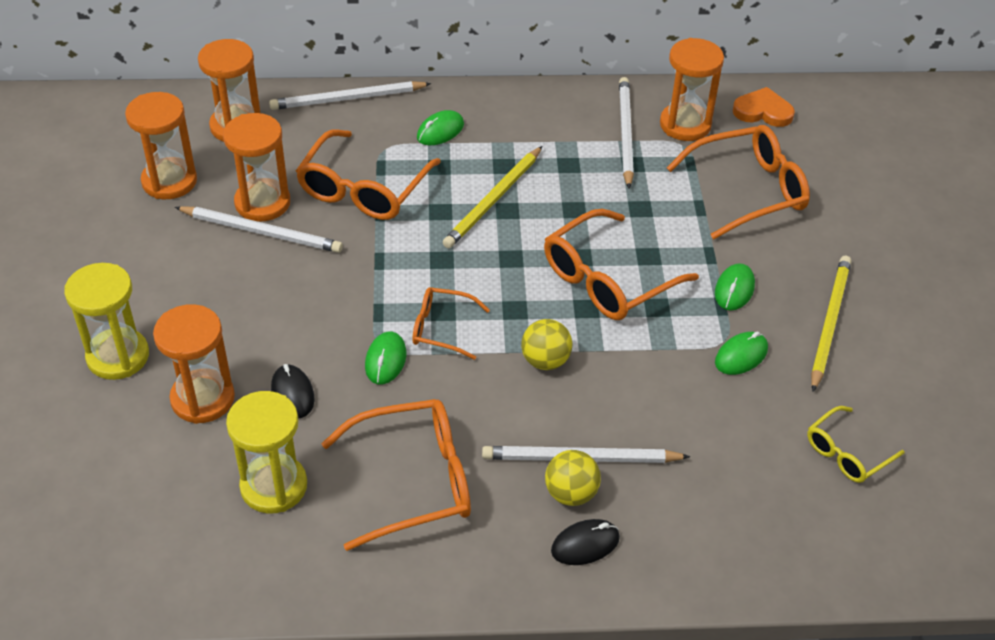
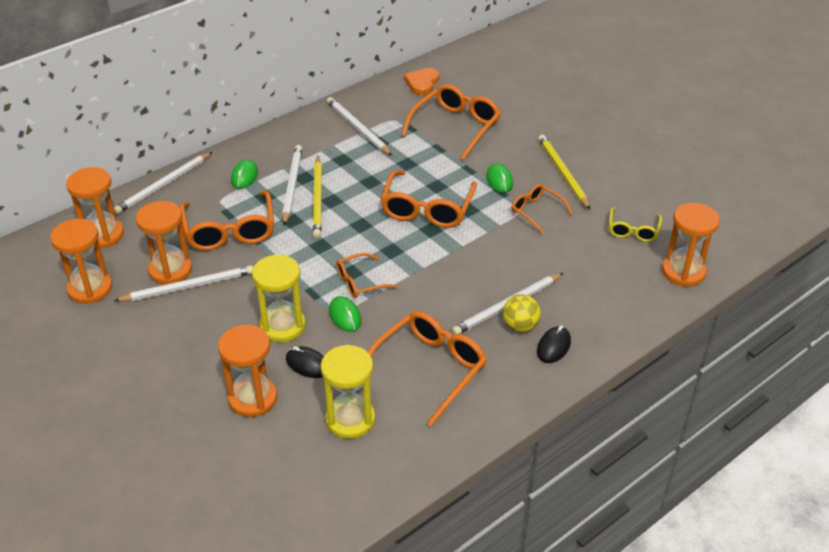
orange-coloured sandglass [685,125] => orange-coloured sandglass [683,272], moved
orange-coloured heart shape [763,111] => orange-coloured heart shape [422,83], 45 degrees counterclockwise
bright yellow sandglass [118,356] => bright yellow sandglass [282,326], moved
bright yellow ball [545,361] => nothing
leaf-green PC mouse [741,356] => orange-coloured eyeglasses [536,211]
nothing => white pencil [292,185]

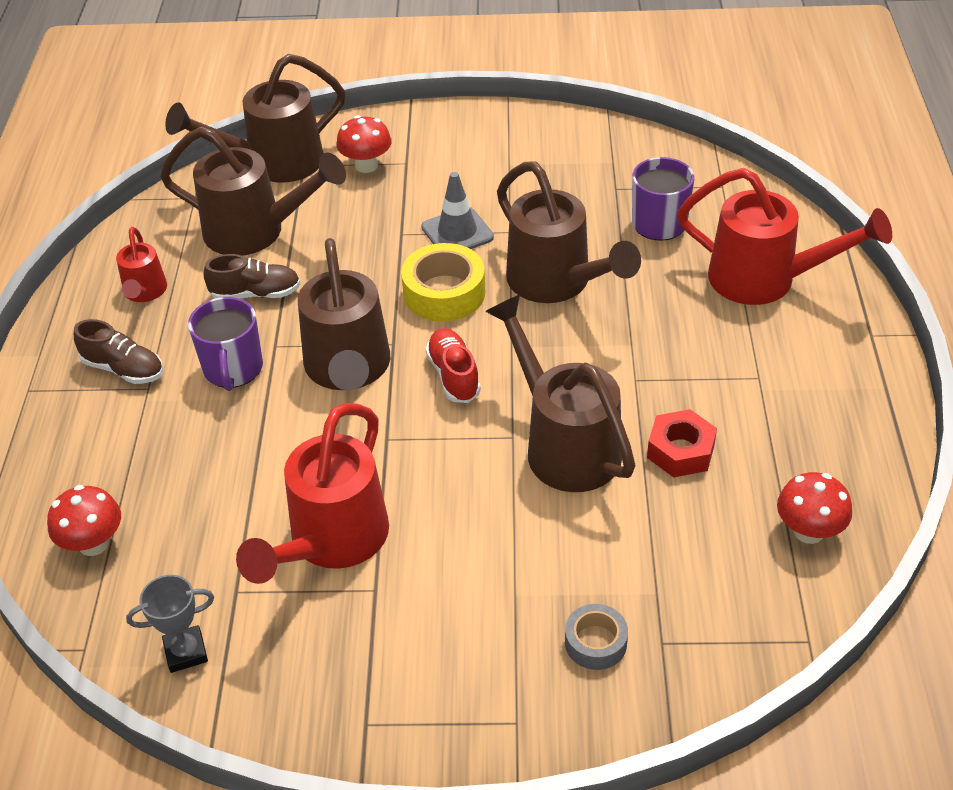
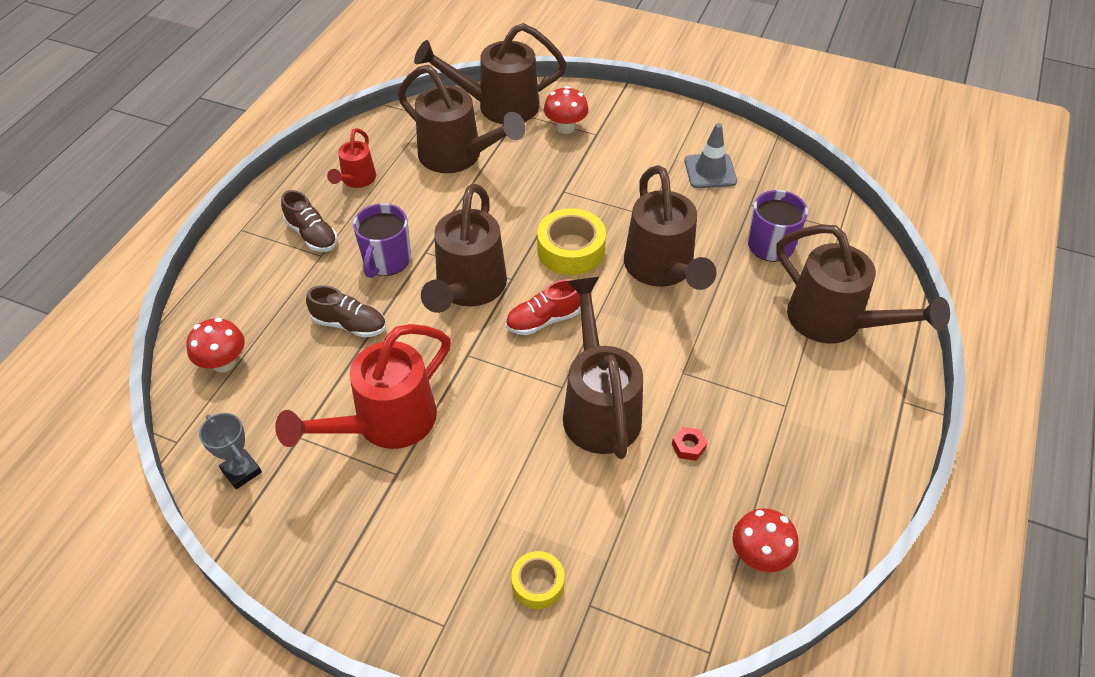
crimson watering can [764,280] => dark brown watering can [834,322]
grey safety cone [457,232] => grey safety cone [710,171], moved
dark brown lace-up shoe [256,294] => dark brown lace-up shoe [349,324], moved
crimson lace-up shoe [453,375] => crimson lace-up shoe [543,320], 120 degrees counterclockwise
crimson hex nut [680,451] => crimson hex nut [688,446], x0.56
grey trophy [186,652] => grey trophy [241,471], 45 degrees clockwise
grey roll of tape [595,642] => bright yellow roll of tape [538,583]

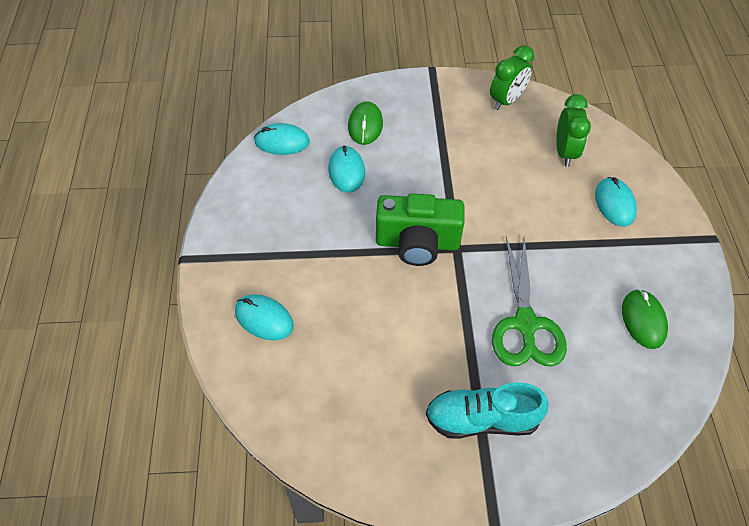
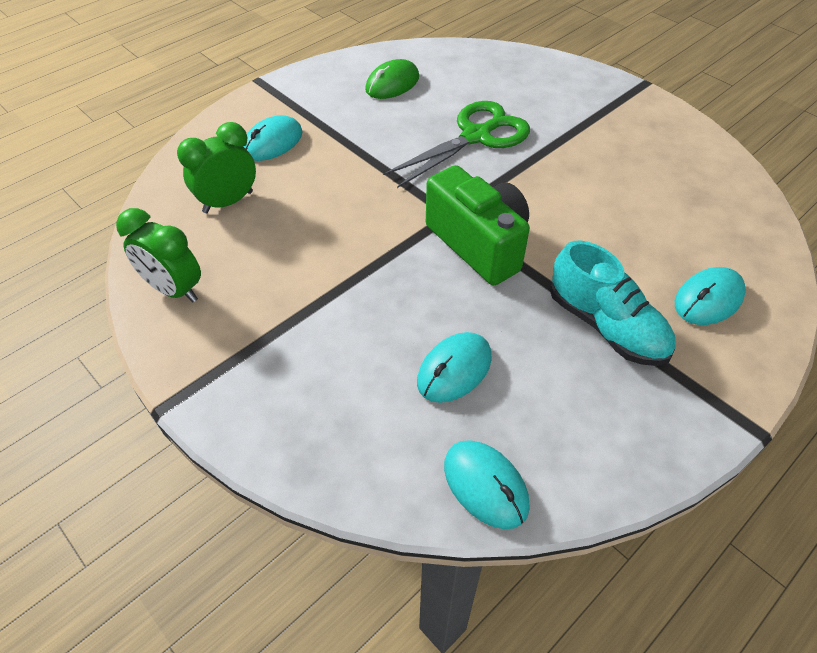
leaf-green clock [506,101] => leaf-green clock [174,290], 150 degrees counterclockwise
leaf-green PC mouse [365,125] => nothing
aqua PC mouse [264,319] => aqua PC mouse [708,299], 60 degrees clockwise
aqua lace-up shoe [482,419] => aqua lace-up shoe [606,326], moved

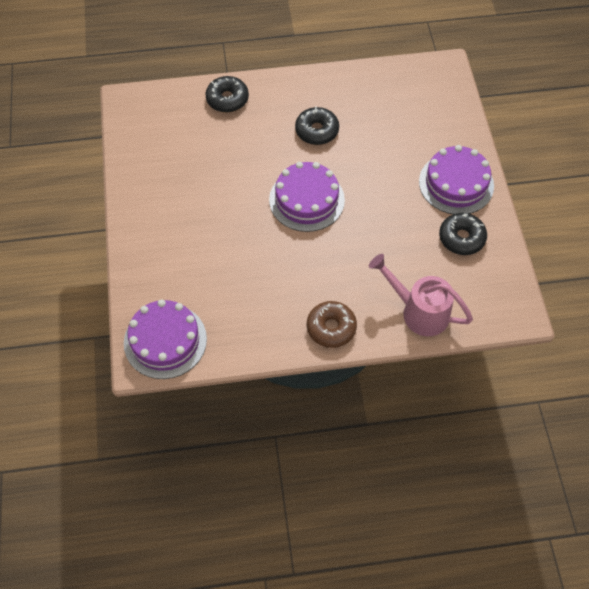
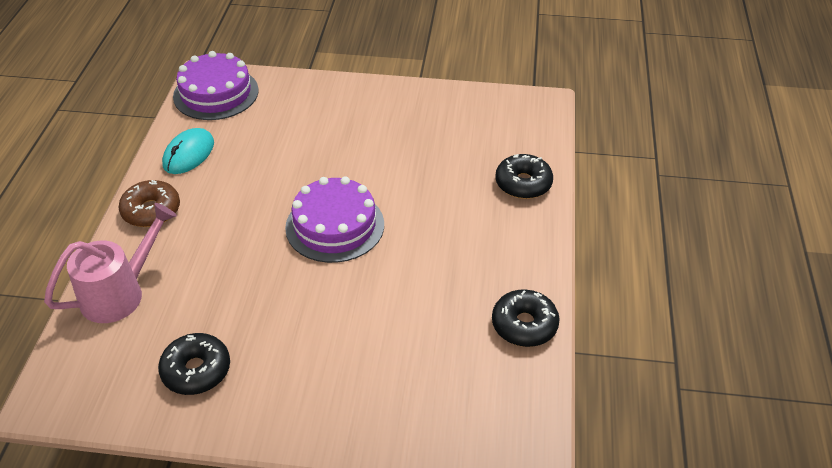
ebony glazed donut [317,131] => ebony glazed donut [524,325], moved
royal purple cake [456,183] => nothing
nothing => aqua PC mouse [189,154]

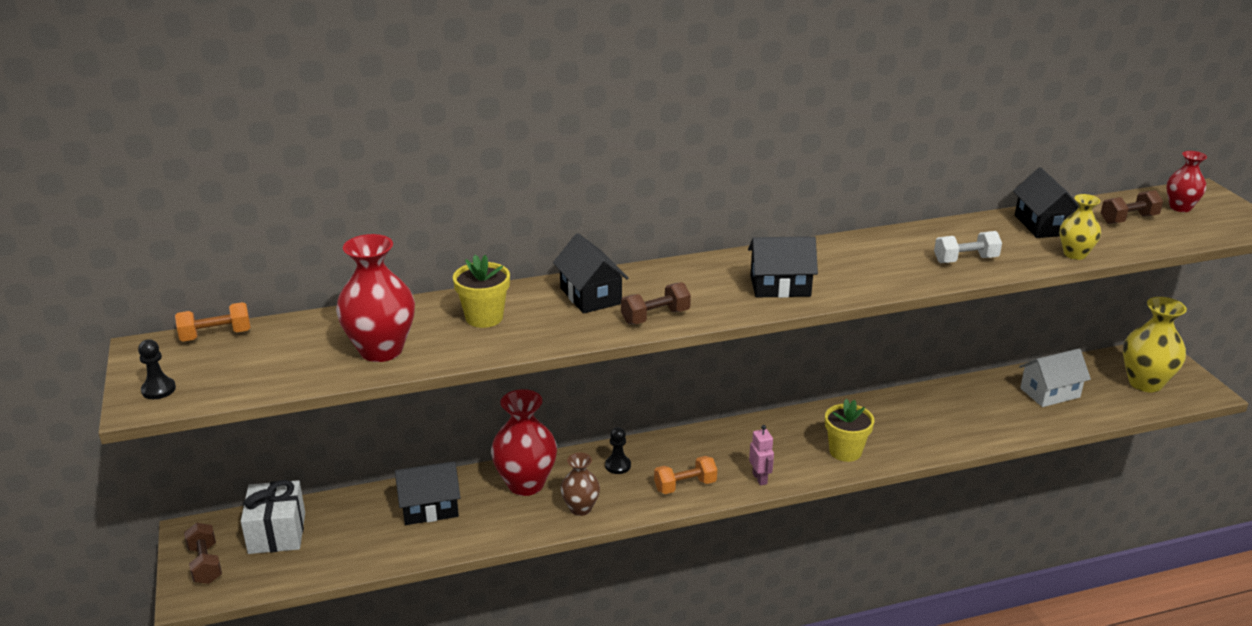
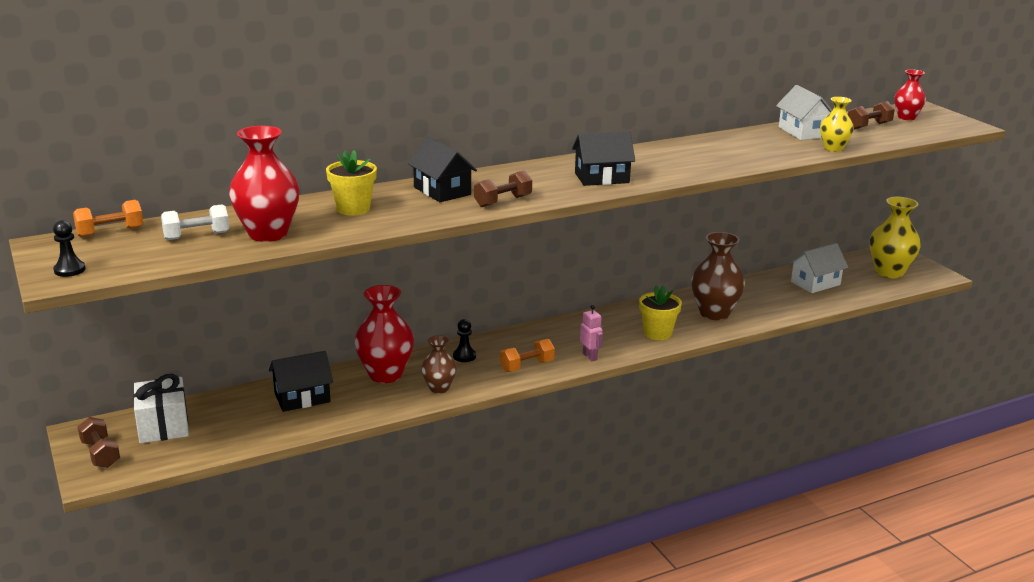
ebony house [1043,225] => white house [803,132]
white hand weight [965,260] => white hand weight [196,236], moved
nothing => dark brown flower vase [714,313]

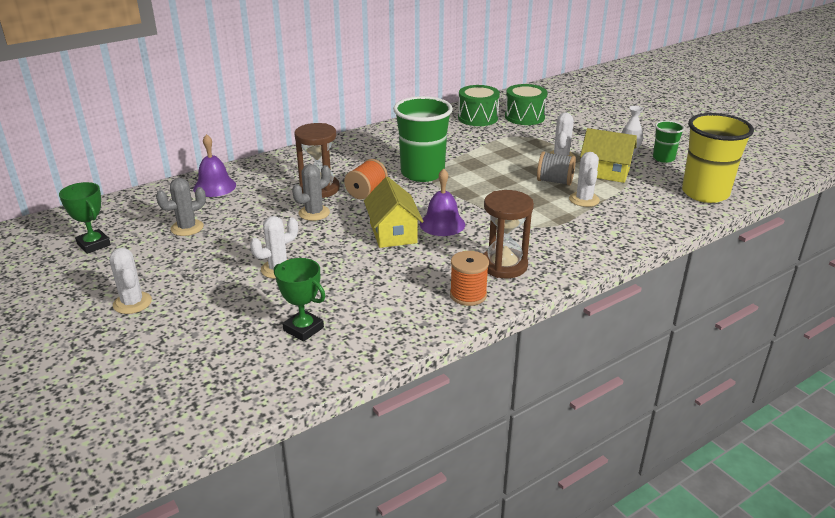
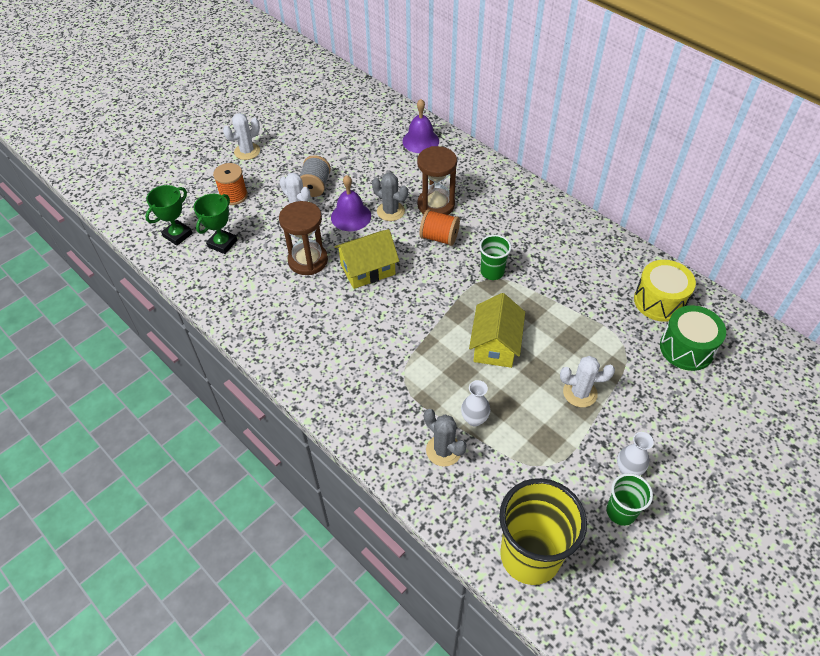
leaf-green drum [478,118] => bright yellow drum [659,301]
leaf-green cup [422,173] => leaf-green cup [492,272], x0.51
bright yellow house [605,172] => bright yellow house [495,345], moved
grey reel of thread [555,181] => grey reel of thread [315,186], moved
white saguaro cactus [584,199] => white flower vase [474,419]
royal purple school bell [442,224] => royal purple school bell [351,216], moved
grey saguaro cactus [187,228] => grey saguaro cactus [443,450], moved
leaf-green trophy [94,244] => leaf-green trophy [177,235], moved
dark brown sandglass [504,265] => dark brown sandglass [308,260], moved
orange-coloured reel of thread [468,295] => orange-coloured reel of thread [234,196], moved

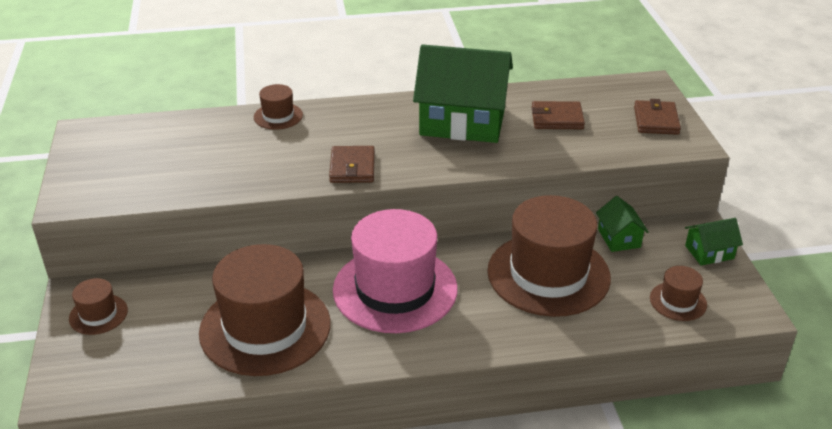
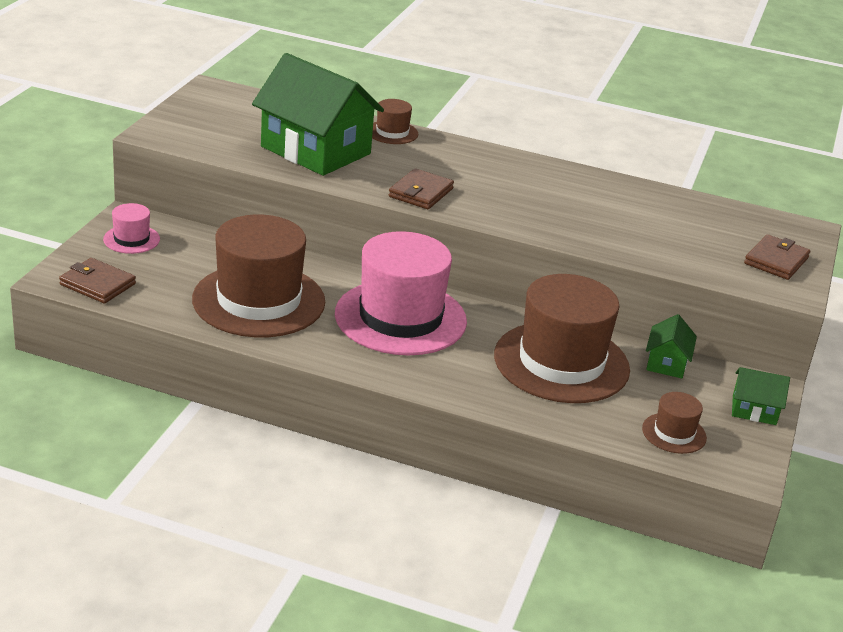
leaf-green house [462,121] => leaf-green house [315,150], moved
dark brown billfold [557,118] => dark brown billfold [97,284], moved
dark brown tall hat [98,314] => rosy tall hat [131,239]

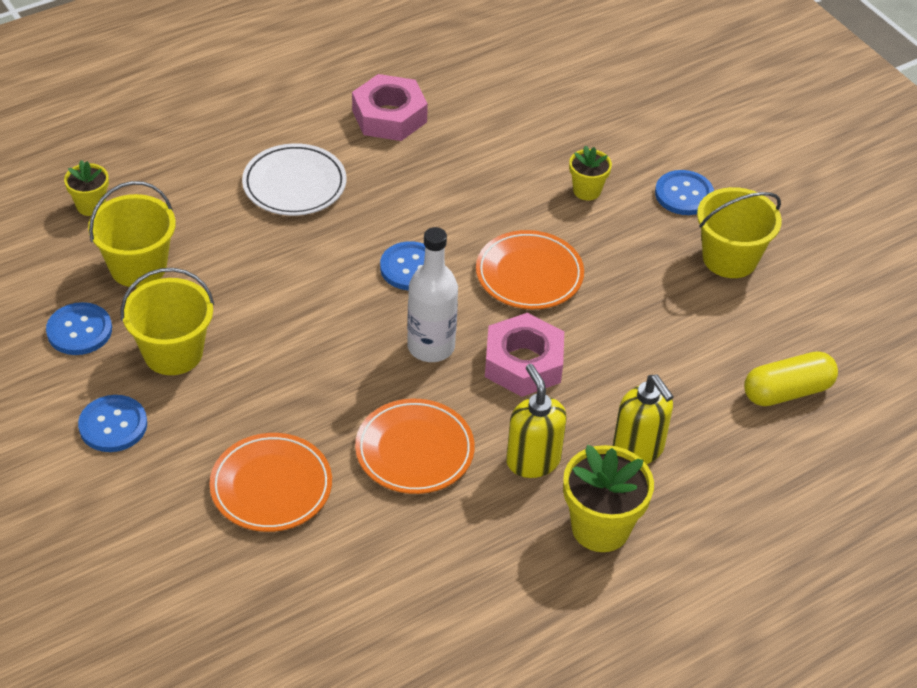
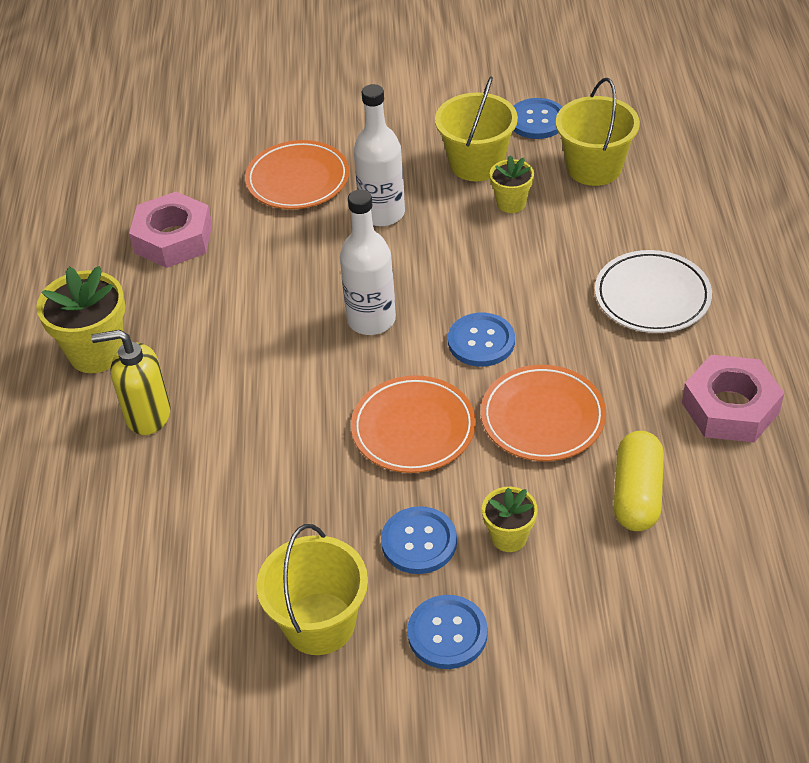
bright yellow flower pot [91,206] => bright yellow flower pot [511,203], moved
rosy hex nut [523,363] => rosy hex nut [173,239], moved
bright yellow capsule [787,391] => bright yellow capsule [637,494], moved
bright yellow soap dispenser [533,460] => nothing
cobalt button [113,425] => cobalt button [419,542], moved
orange-coloured dinner plate [414,450] => orange-coloured dinner plate [542,417], moved
nothing => white drink bottle [382,213]

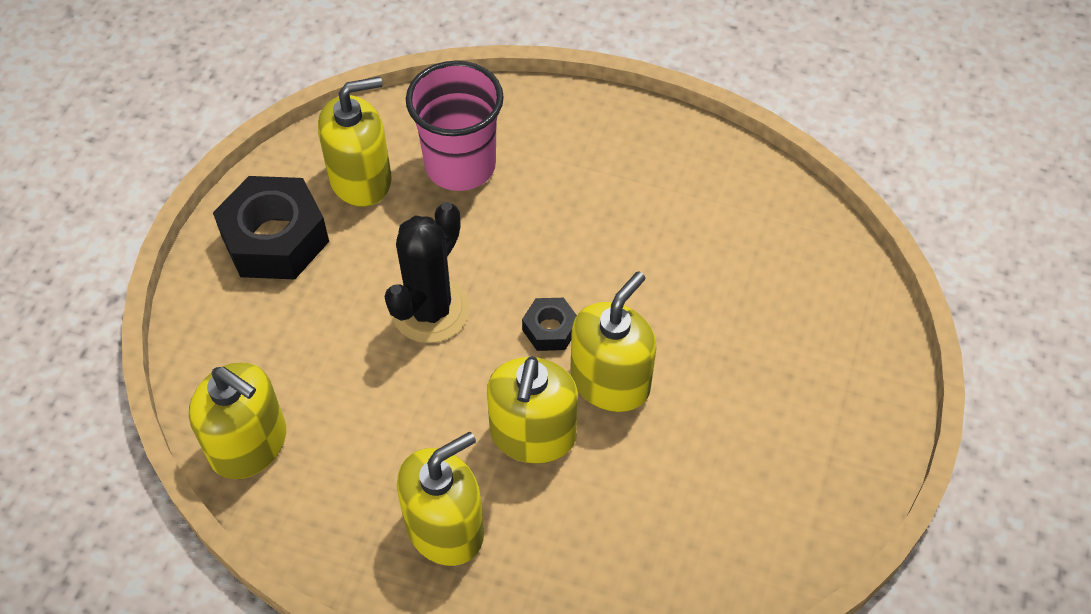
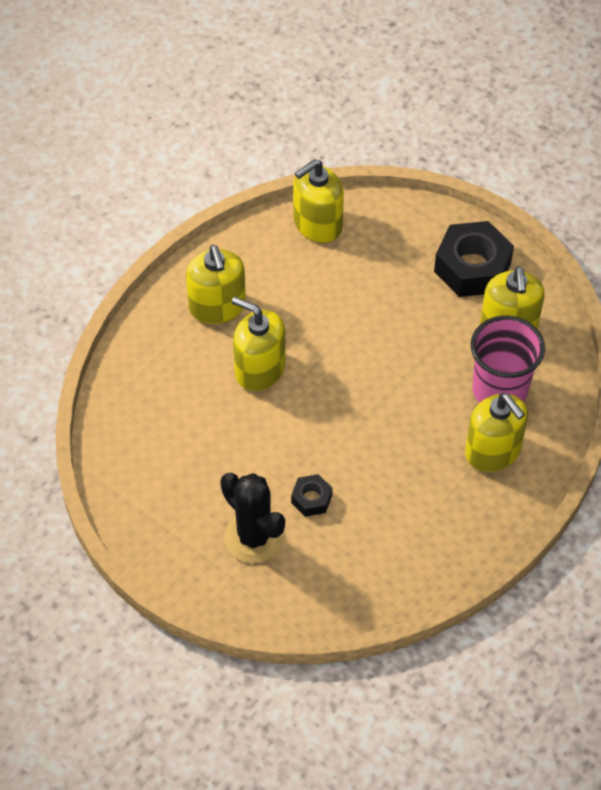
ebony saguaro cactus [430,310] => ebony saguaro cactus [254,537], moved
bright yellow soap dispenser [610,381] => bright yellow soap dispenser [493,451], moved
ebony hex nut [550,329] => ebony hex nut [311,499], moved

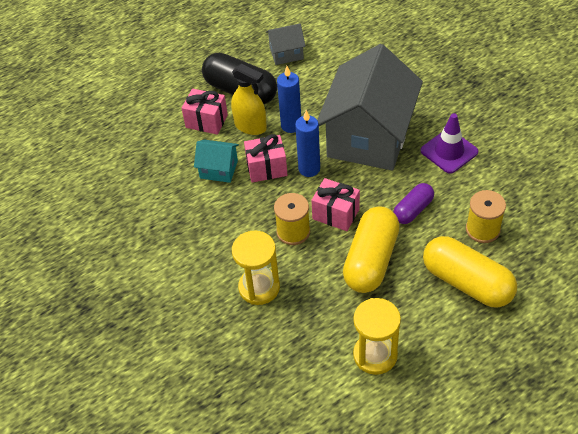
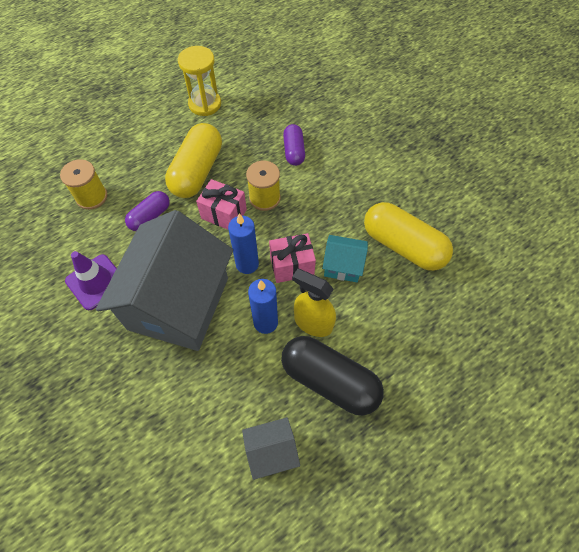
rosy gift [206,121] => nothing
bright yellow sandglass [259,287] => royal purple capsule [294,151]
bright yellow capsule [467,282] => bright yellow capsule [403,246], moved

